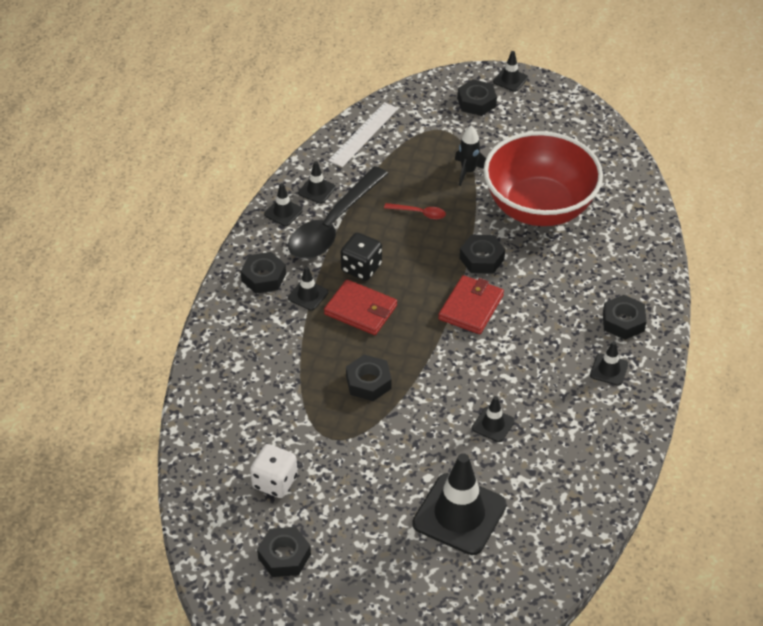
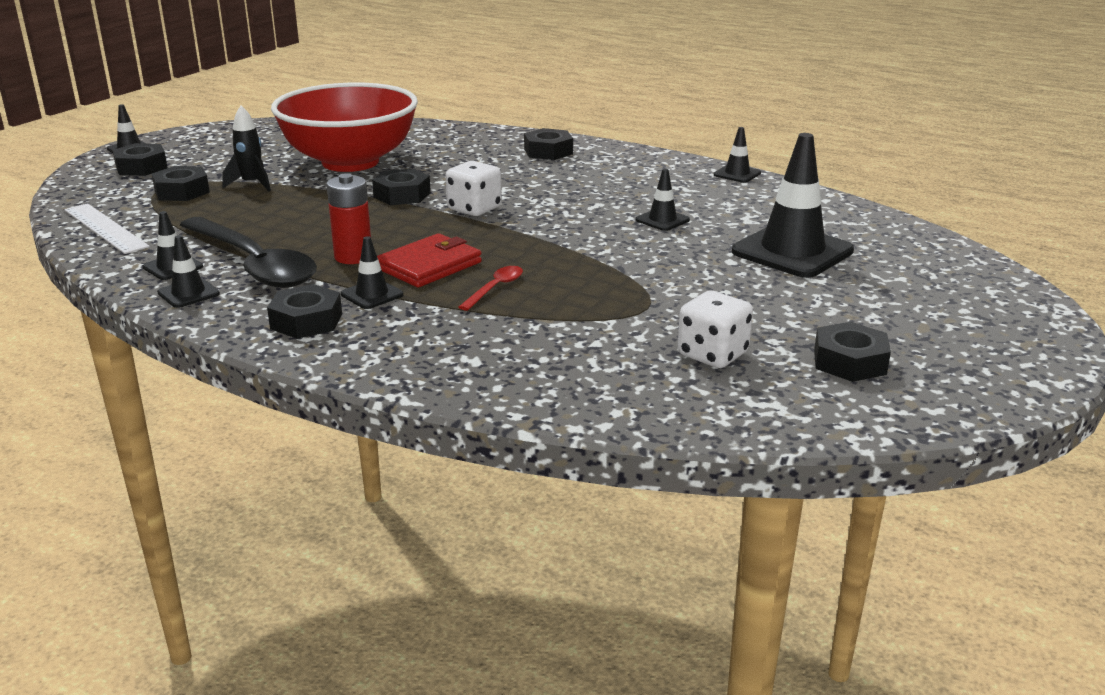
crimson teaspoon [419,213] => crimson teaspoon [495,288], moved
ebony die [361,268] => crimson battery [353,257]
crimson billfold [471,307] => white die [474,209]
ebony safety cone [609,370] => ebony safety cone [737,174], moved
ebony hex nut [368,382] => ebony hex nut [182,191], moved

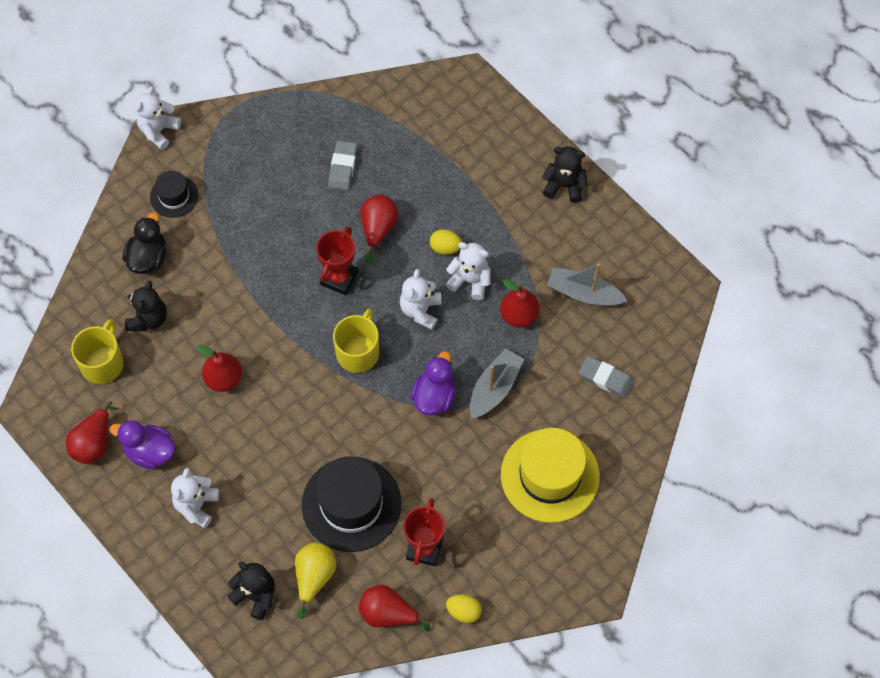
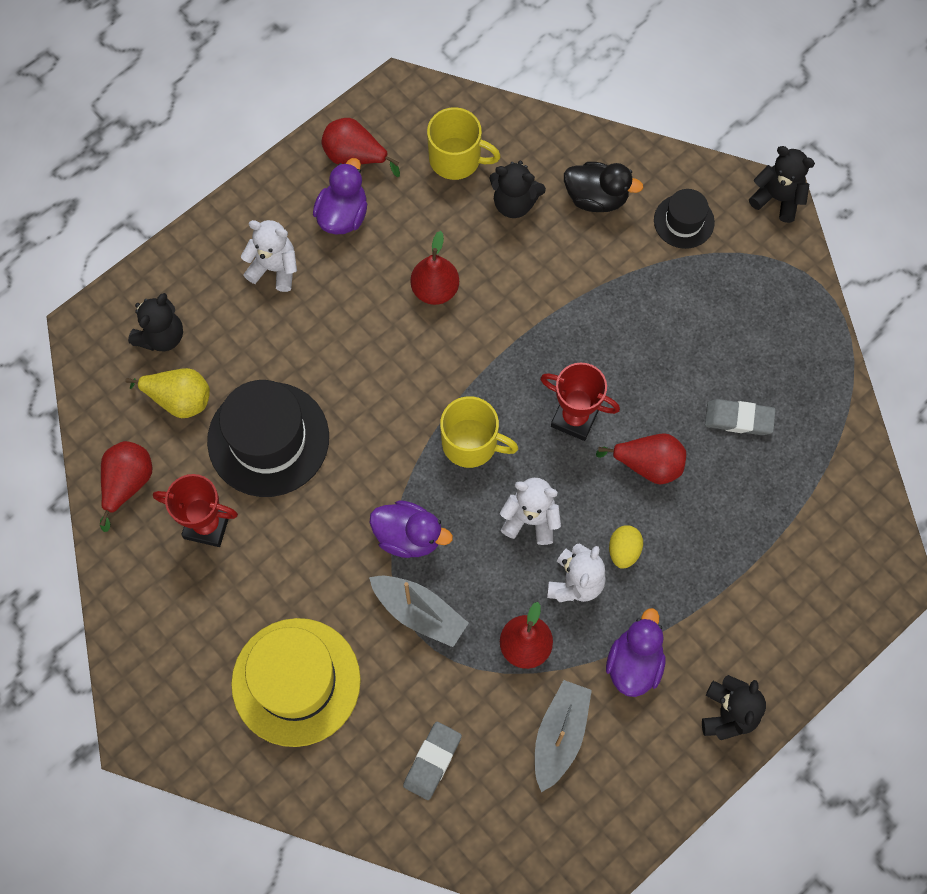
white stuffed bear [158,131] => ebony stuffed bear [777,198]
bright yellow toy egg [464,611] => nothing
nothing => royal purple duck [634,663]

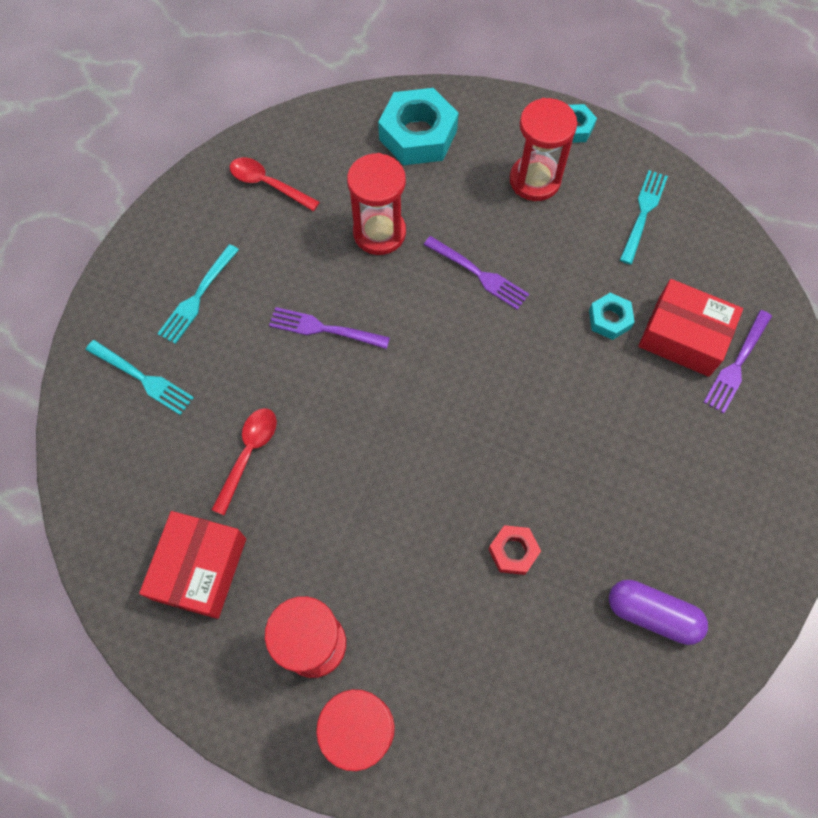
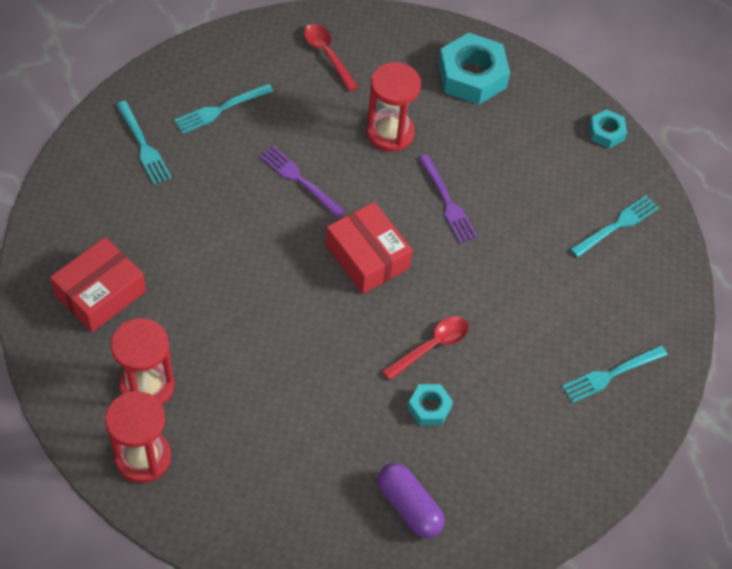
crimson sandglass [535,180] => nothing
crimson box [683,336] => crimson box [367,257], moved
aqua hex nut [609,319] => aqua hex nut [429,407], moved
royal purple fork [737,364] => aqua fork [611,374]
crimson teaspoon [248,454] => crimson teaspoon [431,346], moved
crimson hex nut [513,551] => nothing

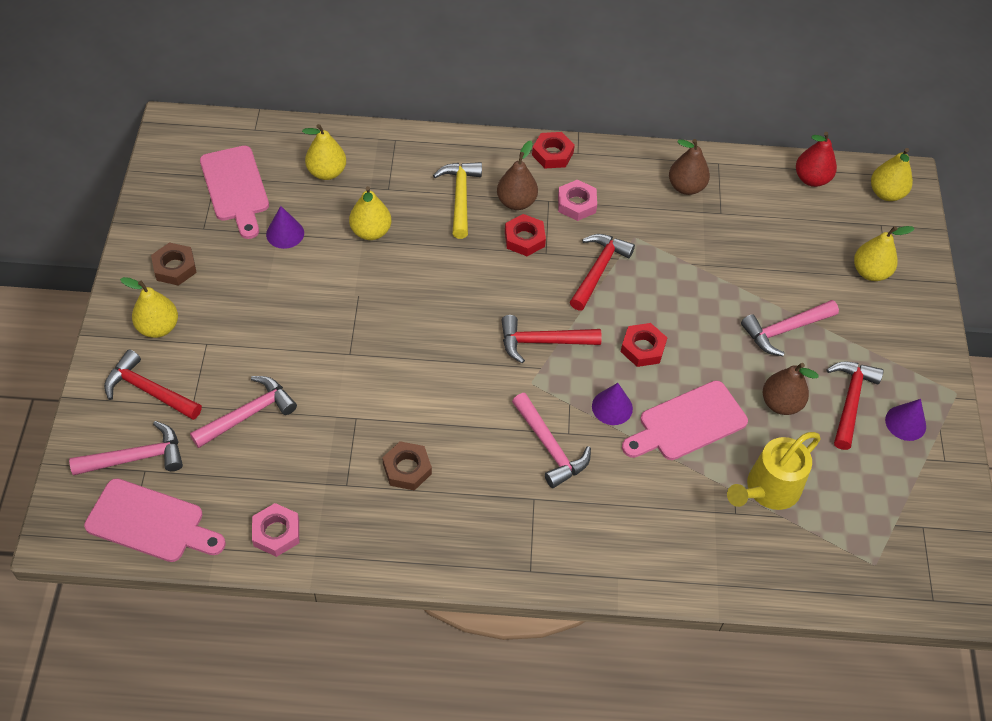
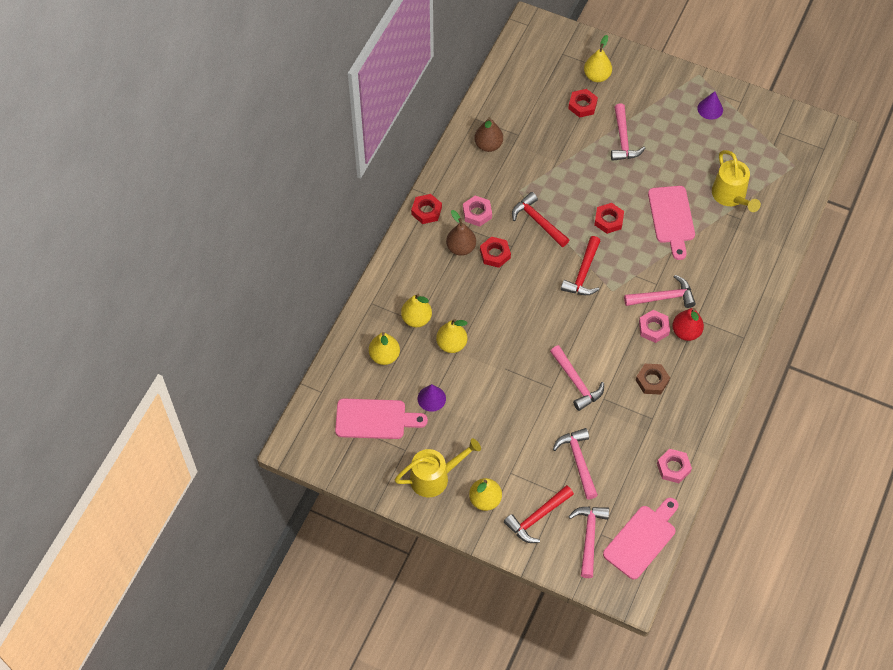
crimson toy pear [811,179] => crimson toy pear [686,332], moved
bright yellow toy pear [886,193] => bright yellow toy pear [416,319], moved
bright yellow carpenter's hammer [460,197] => nothing
dark brown hex nut [175,267] => bright yellow watering can [435,477]
crimson carpenter's hammer [850,401] => nothing
dark brown toy pear [781,403] => nothing
royal purple cone shape [612,407] => nothing
nothing => crimson hex nut [582,105]
nothing => rosy hex nut [653,328]
nothing => rosy carpenter's hammer [576,382]

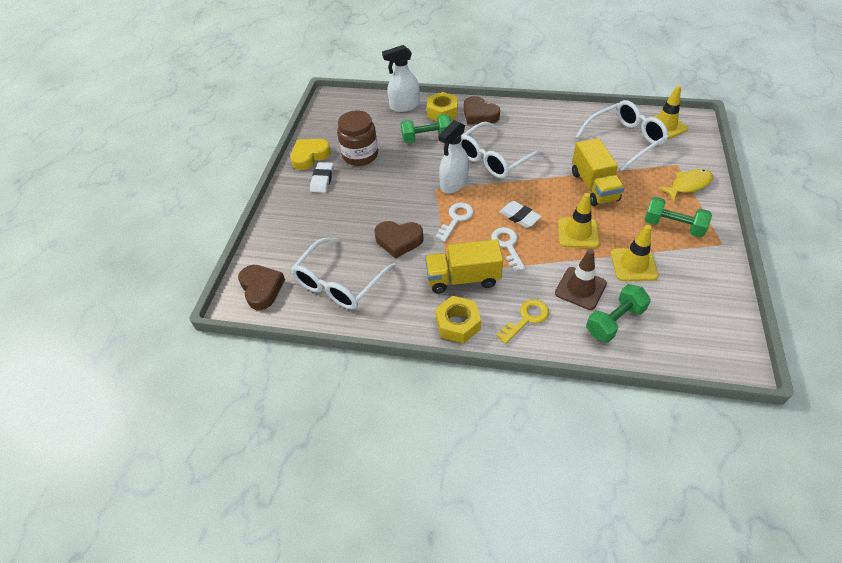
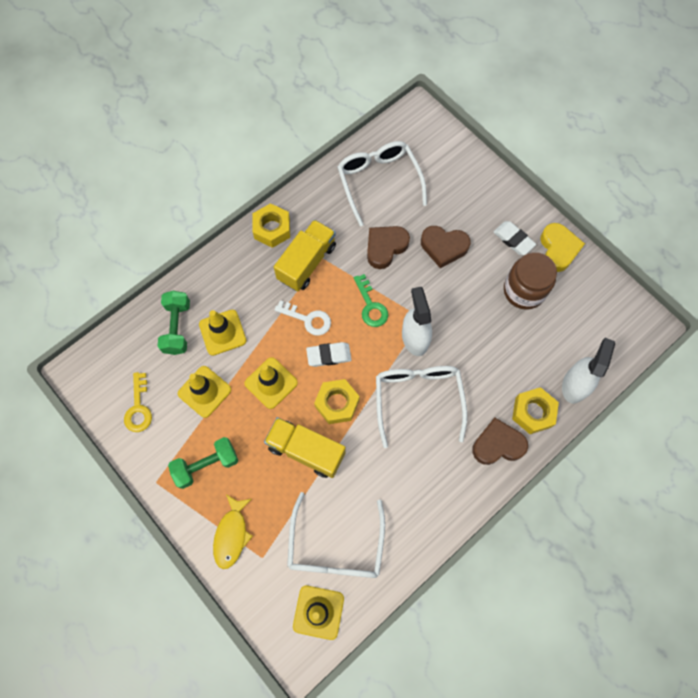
leaf-green hand weight [426,138] => nothing
white latchkey [456,219] => leaf-green latchkey [371,306]
dark brown safety cone [580,288] => bright yellow safety cone [222,332]
dark brown heart shape [261,289] => dark brown heart shape [444,247], moved
bright yellow latchkey [526,319] => bright yellow latchkey [138,408], moved
nothing => bright yellow hex nut [337,403]

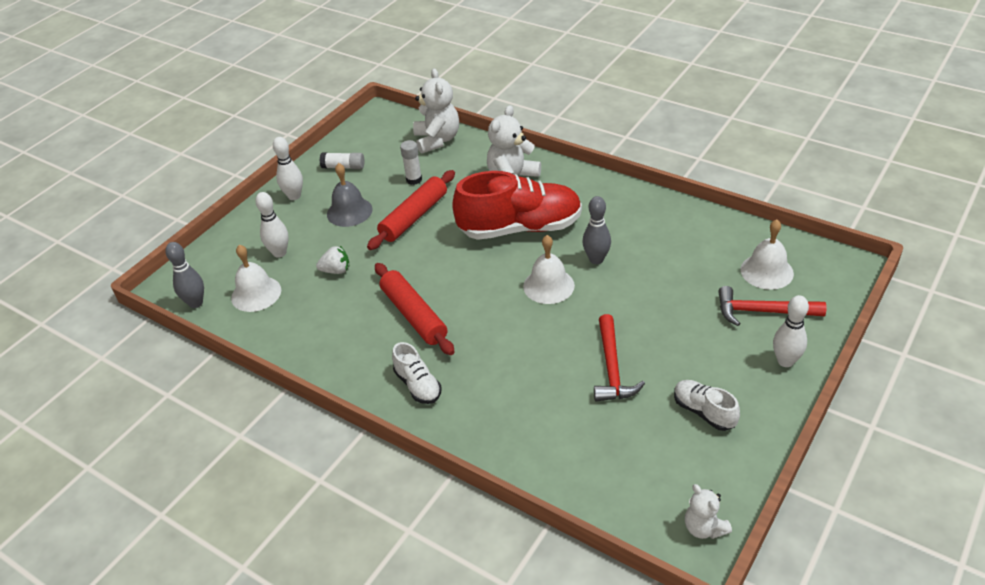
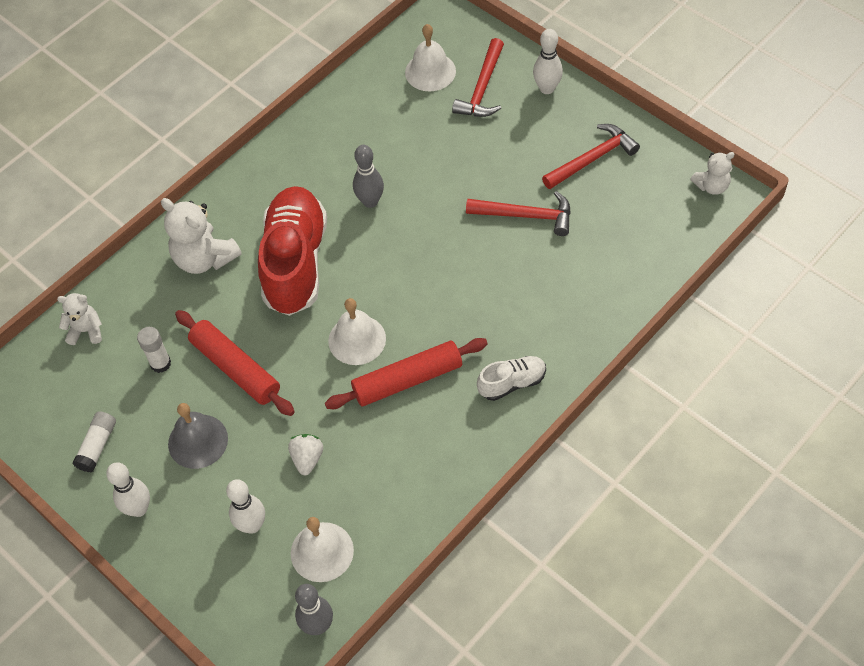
white stuffed bear [437,140] => white stuffed bear [86,330], x0.58
white school bell [548,285] => white school bell [357,339], moved
white lace-up shoe [704,412] => crimson carpenter's hammer [592,159]

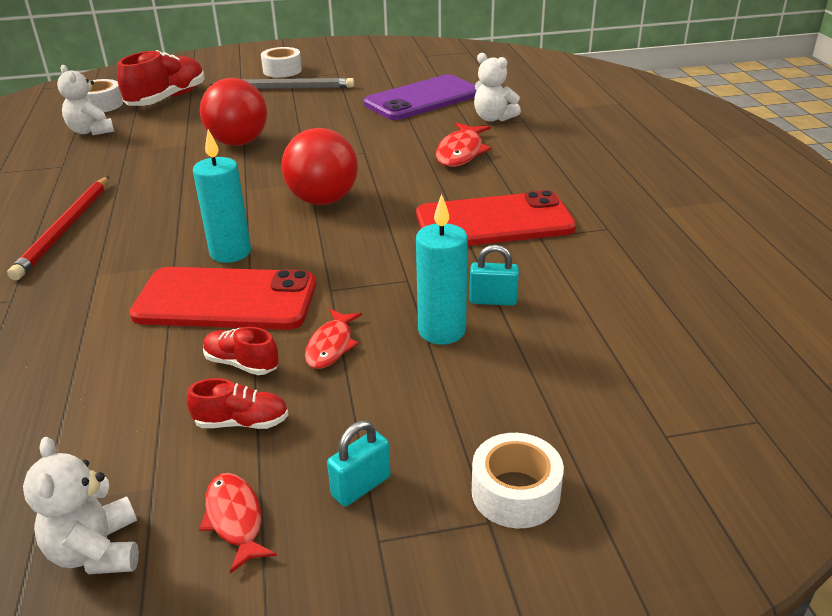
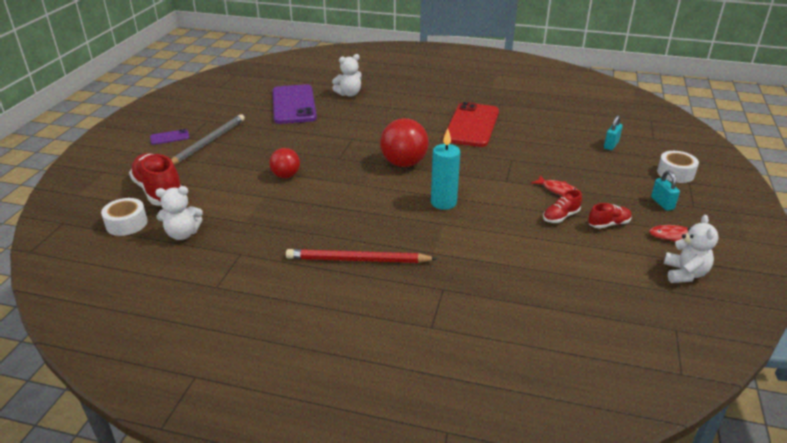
white roll of tape [282,70] => royal purple phone [169,137]
crimson ball [238,142] => crimson ball [286,176], x0.61
crimson fish [461,152] => nothing
crimson pencil [65,229] => crimson pencil [357,260], 150 degrees clockwise
aqua pillar candle [442,331] => nothing
aqua lock [493,300] => aqua lock [611,145], moved
crimson phone [226,300] => nothing
crimson lace-up shoe [242,422] => crimson lace-up shoe [608,224], 45 degrees clockwise
white stuffed bear [97,551] => white stuffed bear [684,274], 90 degrees counterclockwise

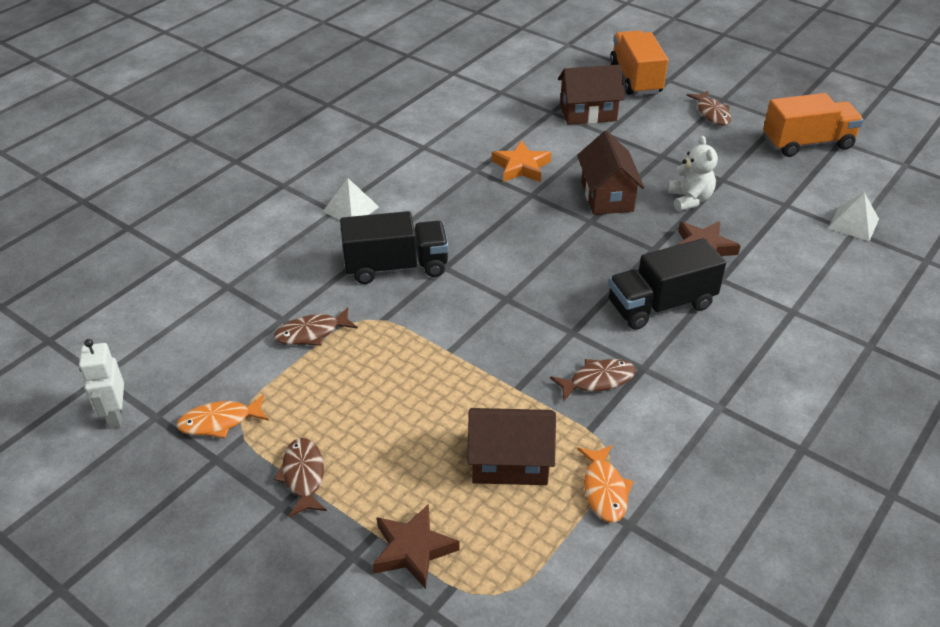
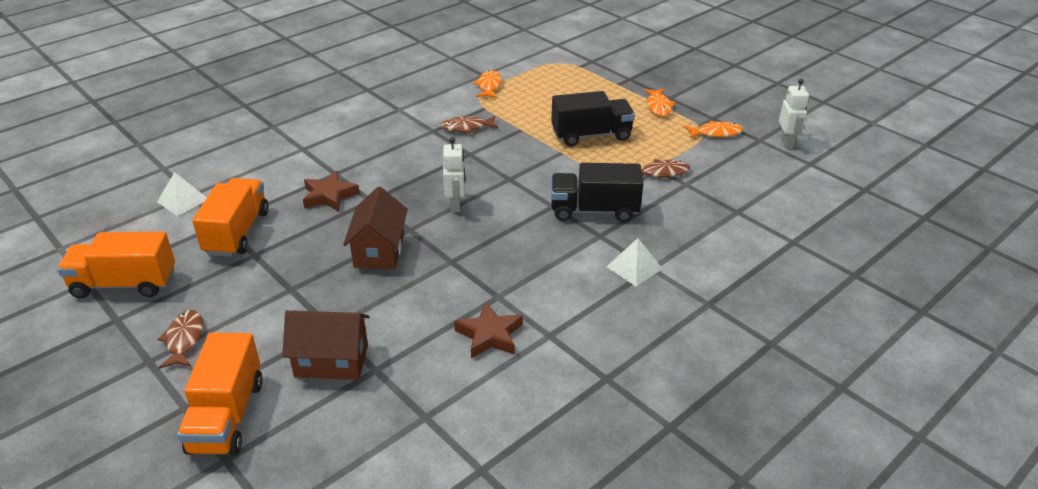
white stuffed bear [689,200] => nothing
orange-coloured star [521,167] => nothing
ebony truck [661,305] => ebony truck [591,135], moved
dark brown house [510,462] => nothing
dark brown fish [303,476] => orange-coloured fish [658,106]
dark brown star [413,550] => dark brown star [489,335], moved
nothing => white robot [456,205]
nothing => orange-coloured truck [237,232]

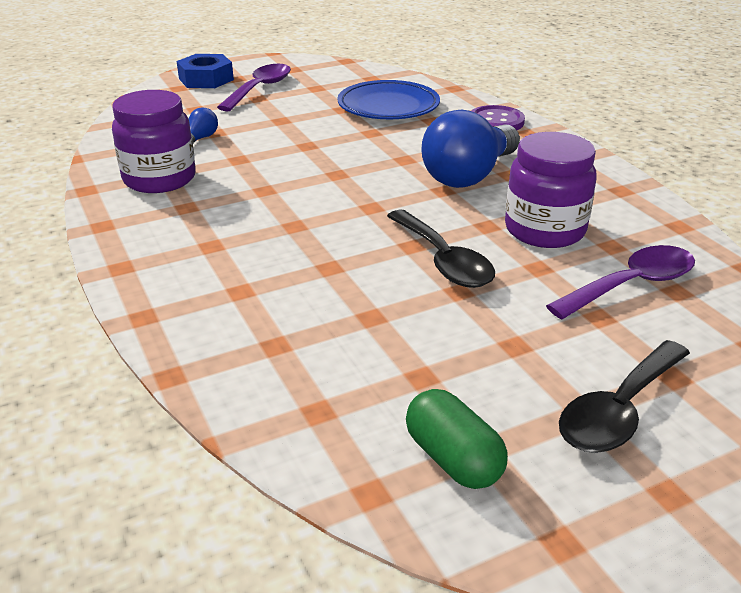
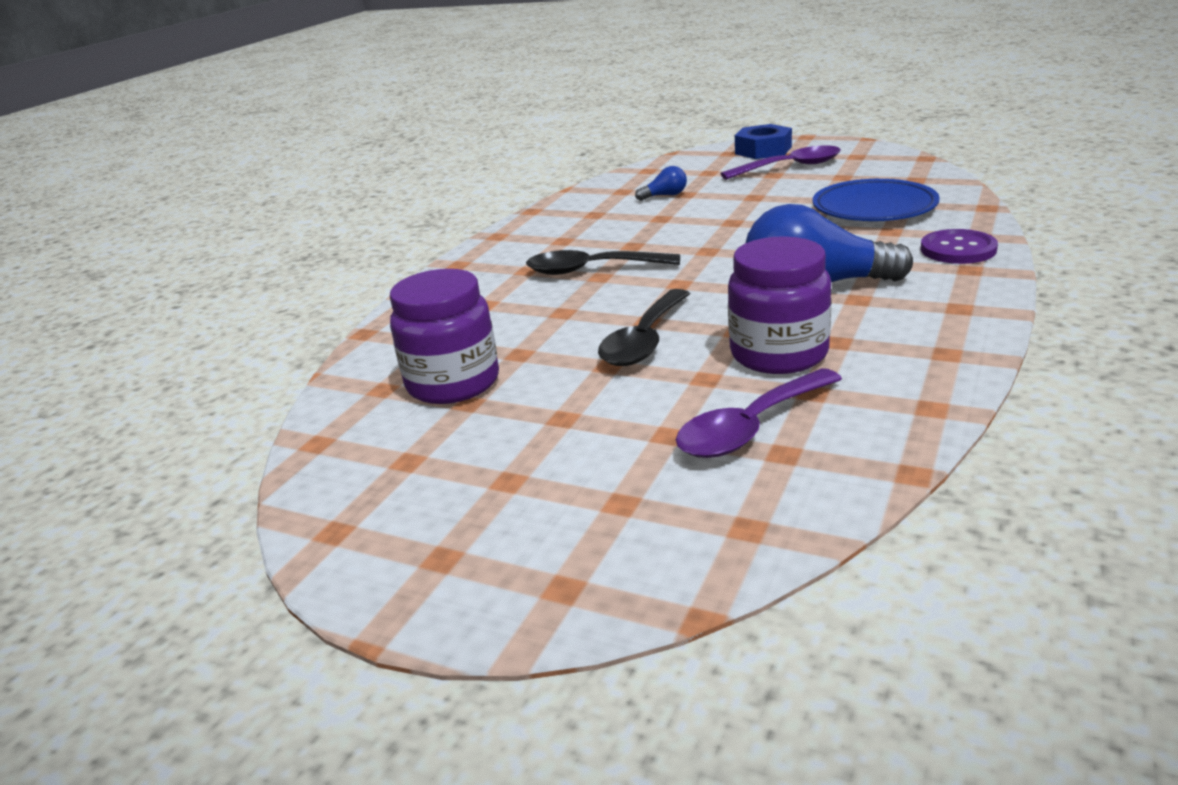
royal purple preserve jar [159,179] => royal purple preserve jar [453,383], moved
royal purple teaspoon [631,285] => royal purple teaspoon [751,427], 120 degrees clockwise
ebony teaspoon [619,410] => ebony teaspoon [592,270], moved
leaf-green capsule [453,459] => nothing

